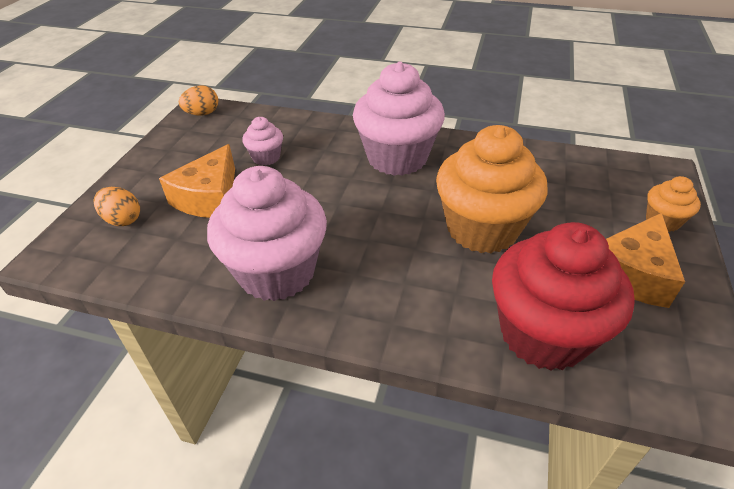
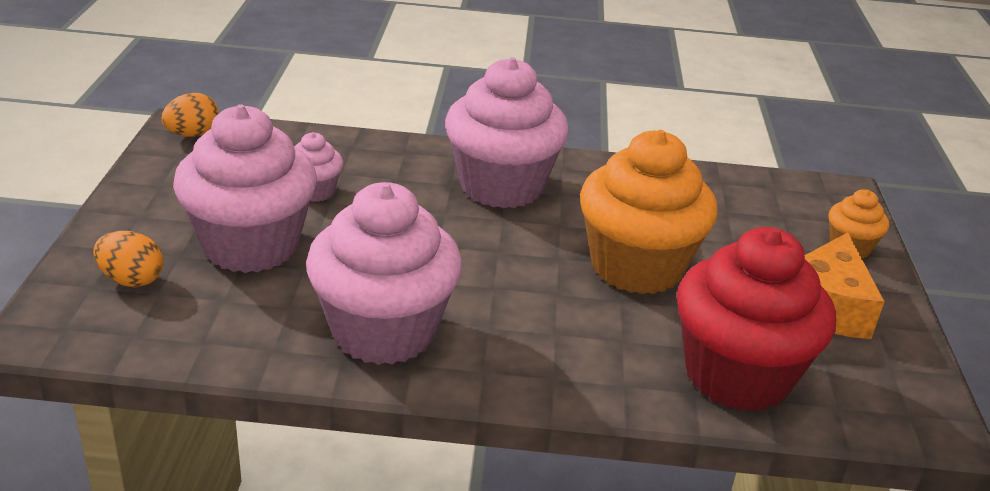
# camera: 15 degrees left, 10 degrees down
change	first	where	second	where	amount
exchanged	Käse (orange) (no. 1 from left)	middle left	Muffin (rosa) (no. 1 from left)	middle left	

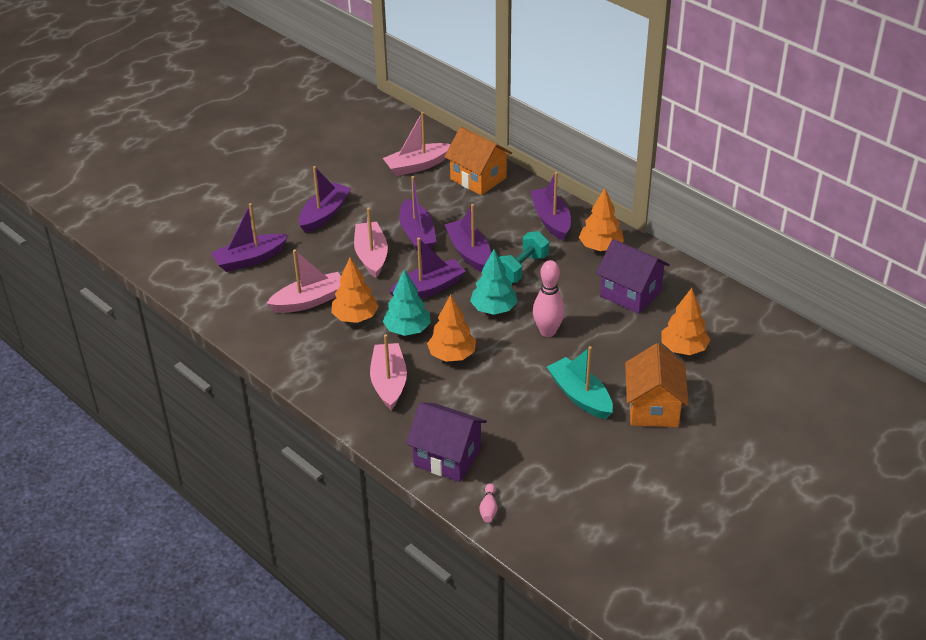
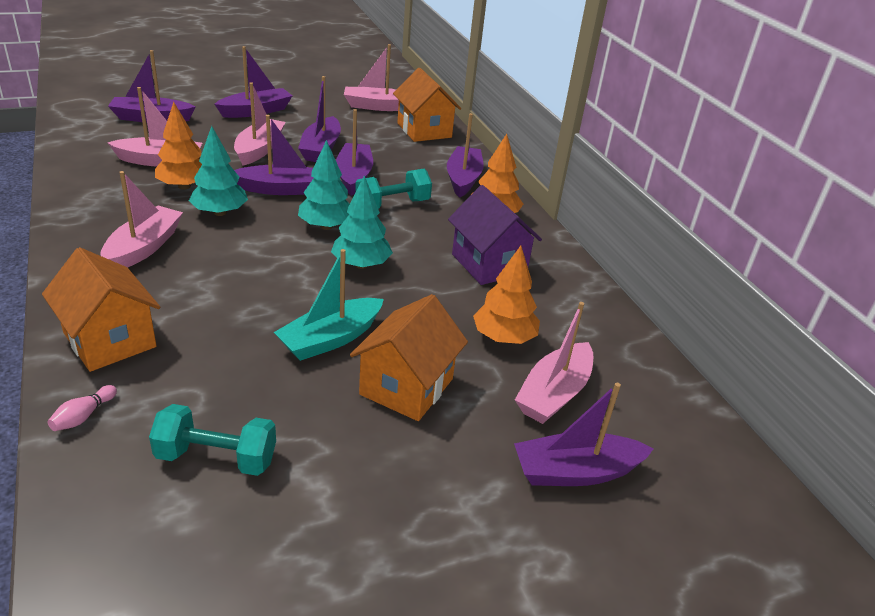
# camera: 20 degrees right, 5 degrees down
change	first	where	second	where	amount
colour	Haus (lila) (no. 1 from left)	bottom centre	Haus (orange) (no. 1 from left)	middle left	
appeared			Hantel (türkis) (no. 1 from left)	bottom left	
spun	Boot (türkis)	centre		centre	120 degrees counterclockwise
exchanged	Bowlingkegel (rosa) (no. 2 from left)	centre	Baum (türkis) (no. 3 from left)	centre	
appeared			Boot (lila) (no. 7 from left)	bottom right	
appeared			Boot (rosa) (no. 5 from left)	centre	
missing	Baum (orange) (no. 2 from left)	centre			

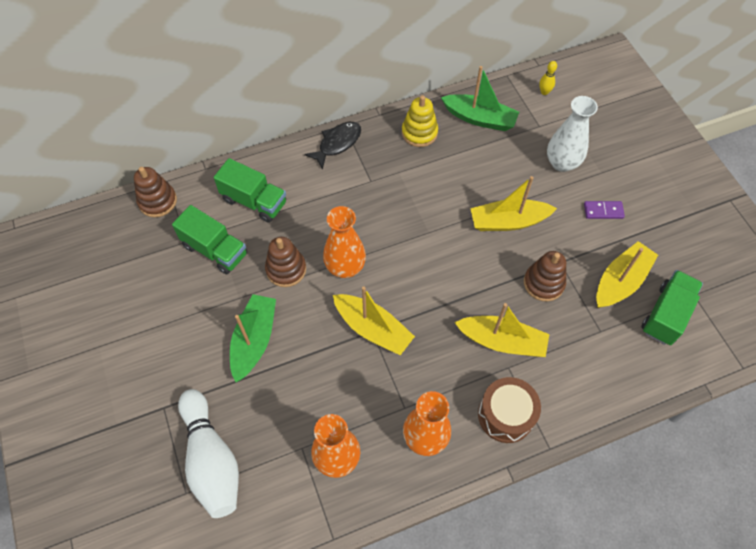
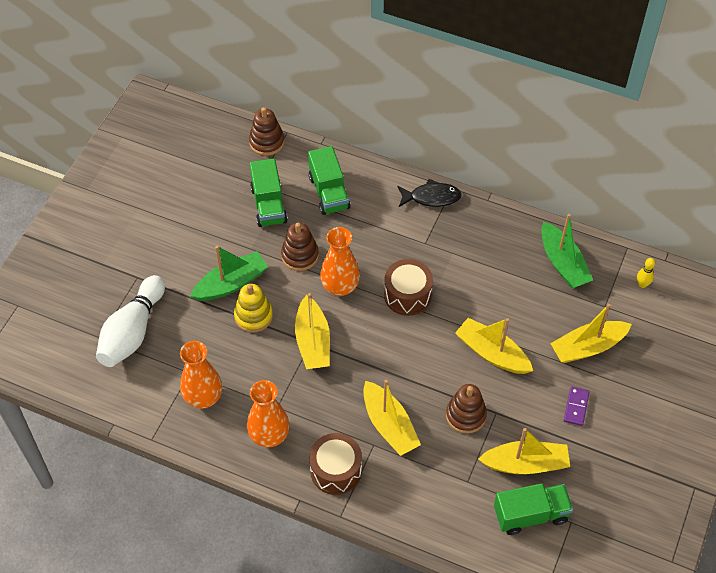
# camera: 45 degrees right, 5 degrees down
change	first	where	second	where	amount
relocated	Stapelspielzeug (gelb)	top centre		centre	
appeared			Trommel (braun) (no. 2 from left)	centre	
exchanged	Vase (weiß)	top right	Boot (gelb) (no. 5 from left)	middle right	
spun	Dominostein (lila)	middle right		bottom right	60 degrees clockwise

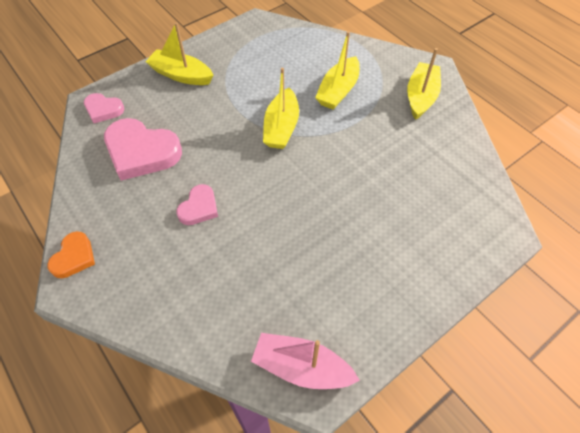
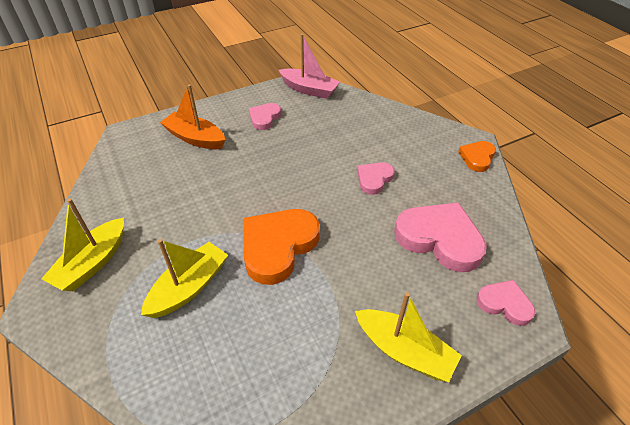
# camera: 170 degrees left, 10 degrees down
change	first	where	second	where	amount
appeared			Boot (orange)	top left	
exchanged	Boot (gelb) (no. 2 from left)	top centre	Herz (orange) (no. 1 from left)	centre	
appeared			Herz (rosa) (no. 1 from left)	top centre	

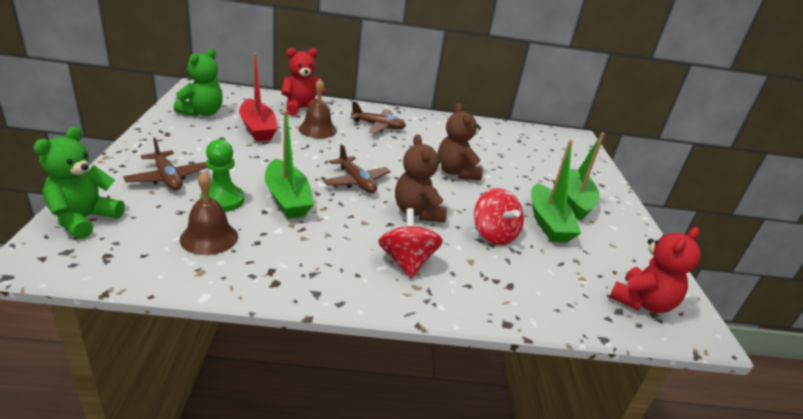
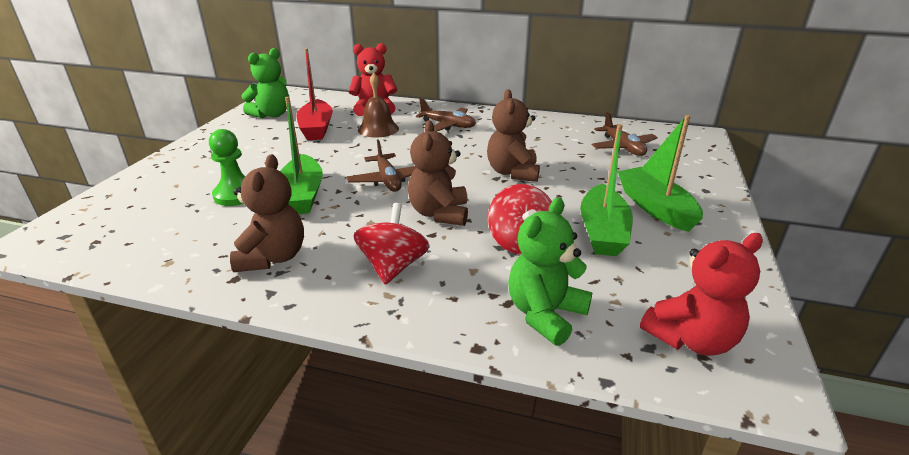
# camera: 20 degrees right, 0 degrees up
change	first	where	second	where	amount
appeared			Teddybär (braun) (no. 1 from left)	middle left	
relocated	Teddybär (grün) (no. 1 from left in the first image)	middle left	Teddybär (grün) (no. 2 from left)	centre	
relocated	Flugzeug (braun) (no. 1 from left in the first image)	middle left	Flugzeug (braun) (no. 3 from left)	top right	
spun	Boot (grün) (no. 3 from left)	middle right		middle right	45 degrees counterclockwise
missing	Glocke (braun) (no. 1 from left)	middle left			

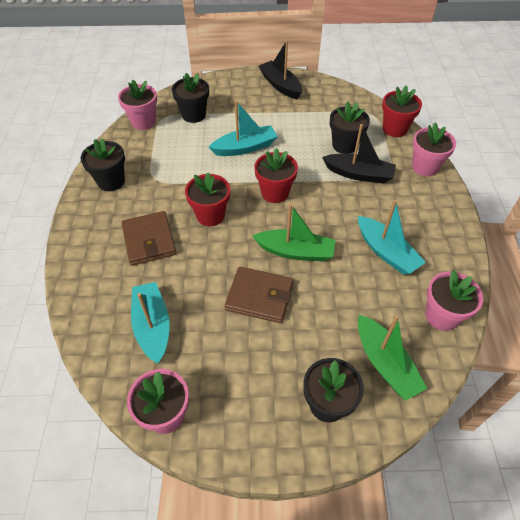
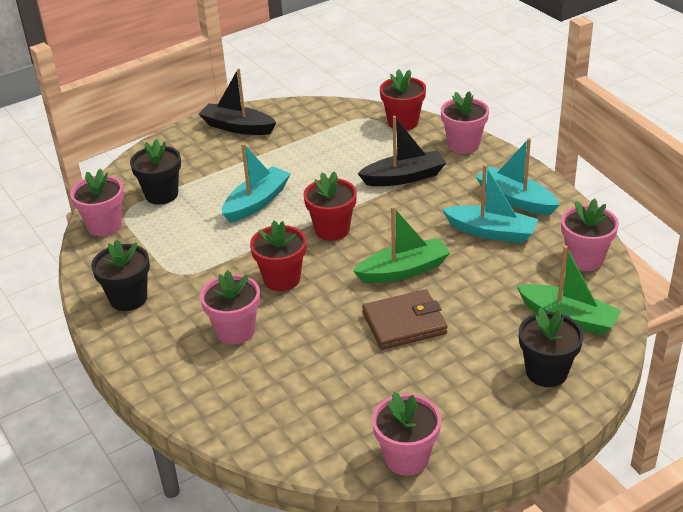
# camera: 30 degrees left, 15 degrees down
change	first	where	second	where	amount
exchanged	Geldbörse (braun) (no. 1 from left)	middle left	Blumentopf (rosa) (no. 2 from left)	centre	
relocated	Boot (türkis) (no. 1 from left in the first image)	middle left	Boot (türkis) (no. 3 from left)	middle right	
missing	Blumentopf (schwarz) (no. 4 from left)	top right			

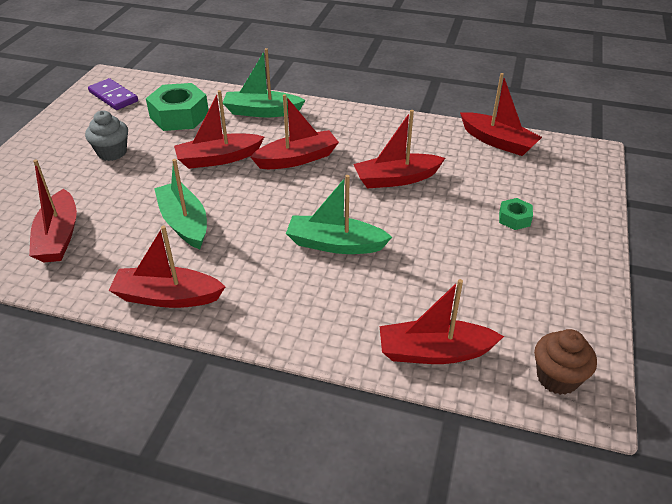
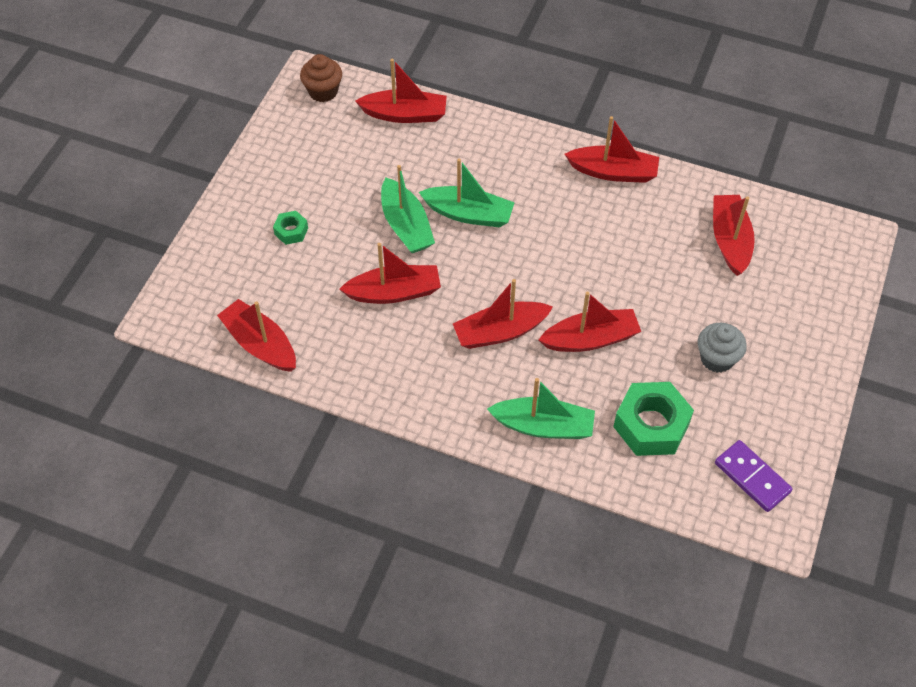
# camera: 175 degrees left, 15 degrees up
change	first	where	second	where	amount
relocated	Boot (grün) (no. 1 from left)	middle left		top centre	

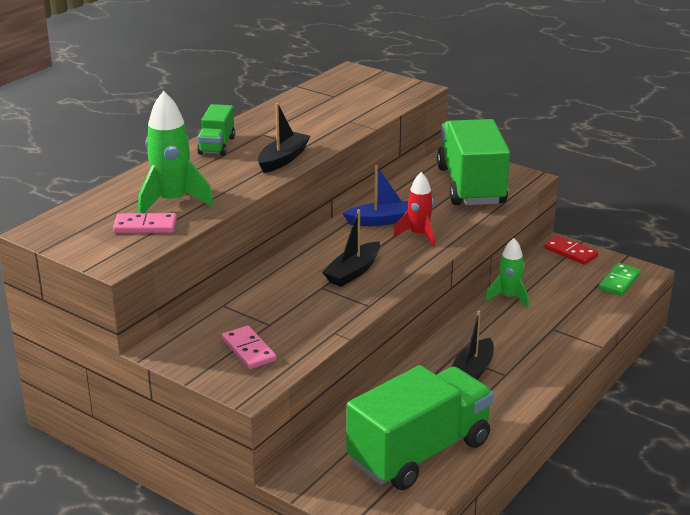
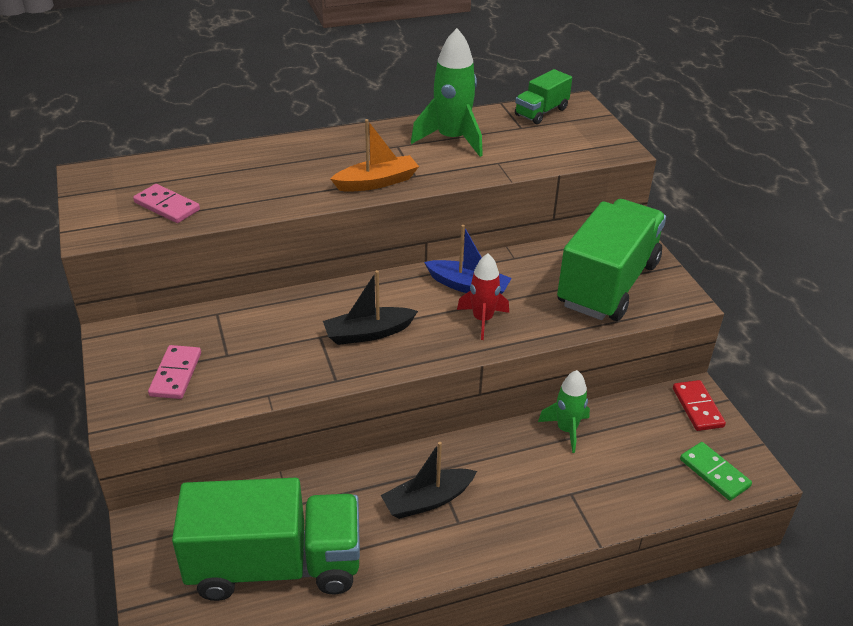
# camera: 35 degrees right, 10 degrees up
change	first	where	second	where	amount
colour	Boot (schwarz) (no. 1 from left)	top centre	Boot (orange)	top centre	
relocated	Rakete (grün) (no. 1 from left)	top left		top centre	
relocated	Lastwagen (grün) (no. 1 from left in the first image)	top left	Lastwagen (grün) (no. 2 from left)	top centre	
spun	Dominostein (grün)	middle right		bottom right	75 degrees clockwise

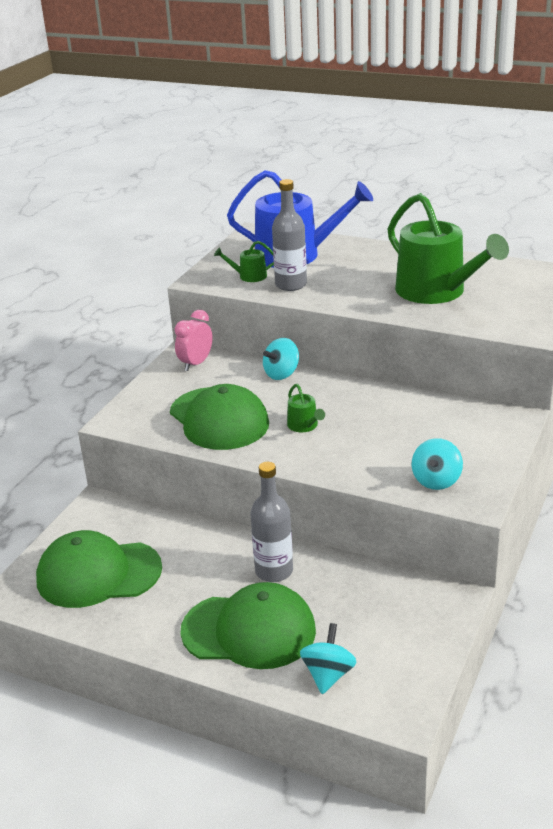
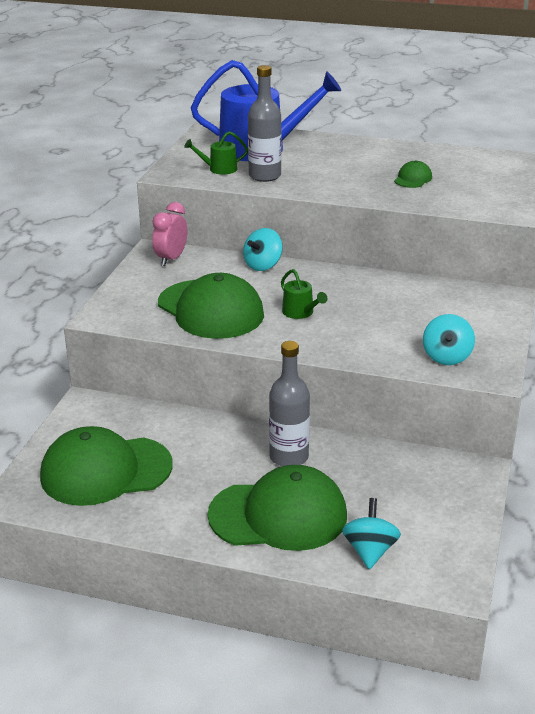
# camera: 10 degrees left, 0 degrees up
change	first	where	second	where	amount
exchanged	Gießkanne (grün) (no. 3 from left)	top right	Kappe (grün) (no. 4 from left)	top right	

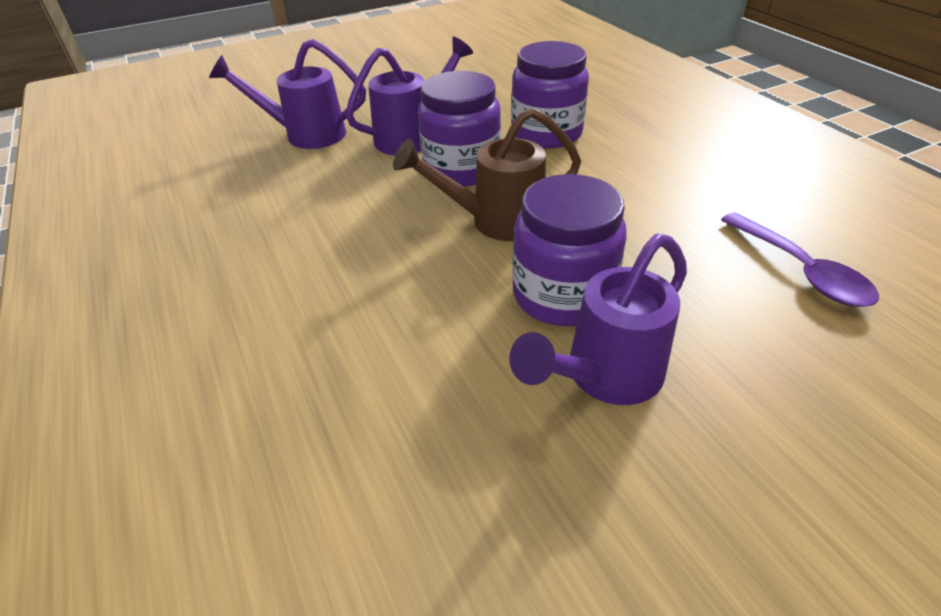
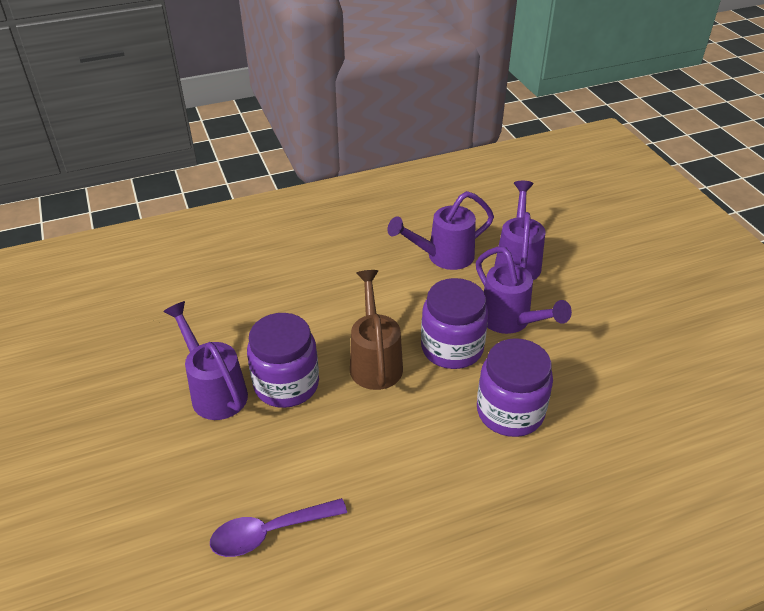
# camera: 95 degrees right, 0 degrees up
change	first	where	second	where	amount
appeared			Gießkanne (lila) (no. 2 from left)	centre	

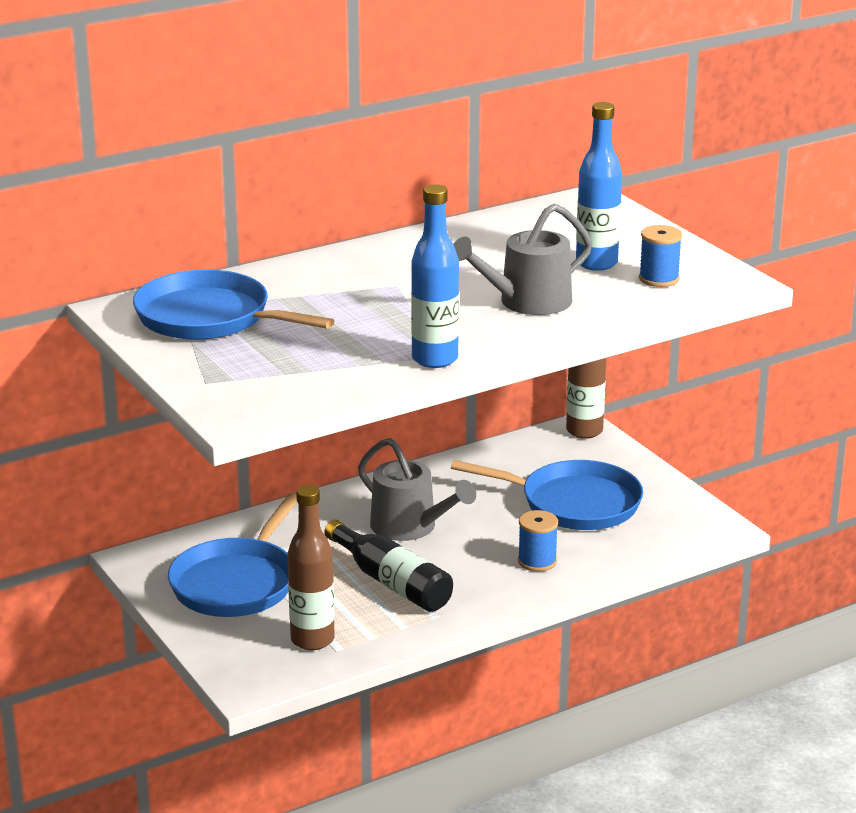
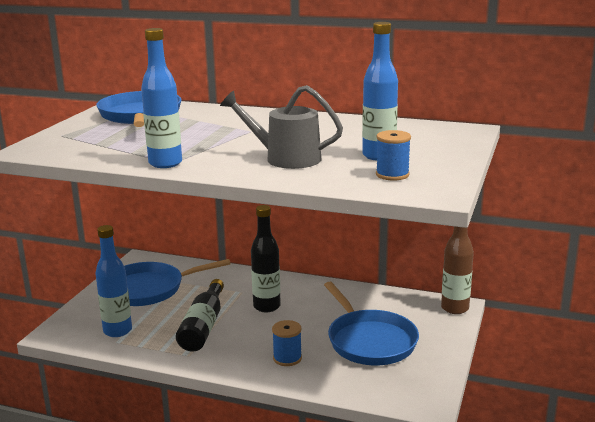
# camera: 50 degrees right, 5 degrees down
change	first	where	second	where	amount
colour	Flasche (braun) (no. 1 from left)	bottom centre	Flasche (blau) (no. 1 from left)	middle left	
exchanged	Gießkanne (grau) (no. 1 from left)	centre	Flasche (schwarz) (no. 2 from left)	centre	

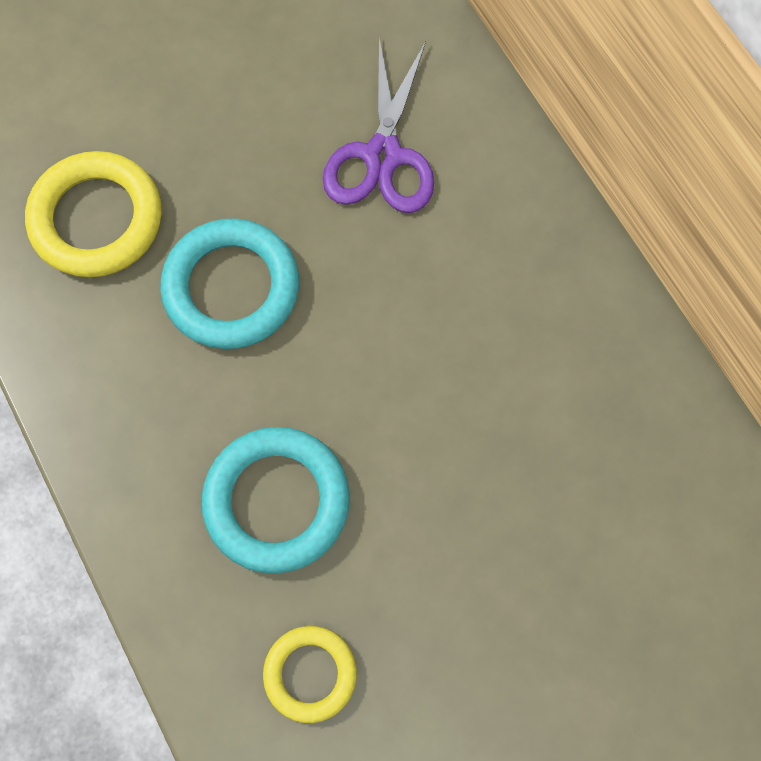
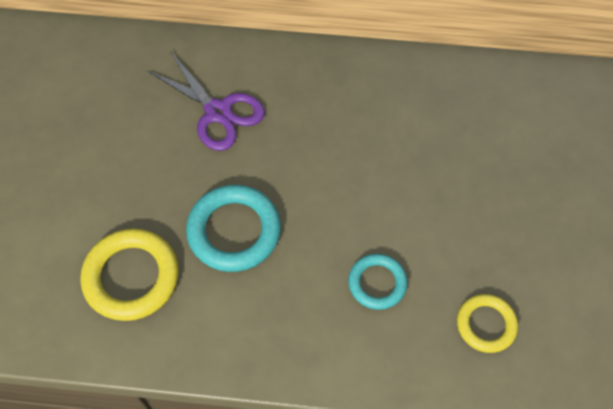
# camera: 55 degrees left, 10 degrees down
change	first	where	second	where	amount
size	Ring (türkis) (no. 2 from left)	centre		bottom centre	x0.61

